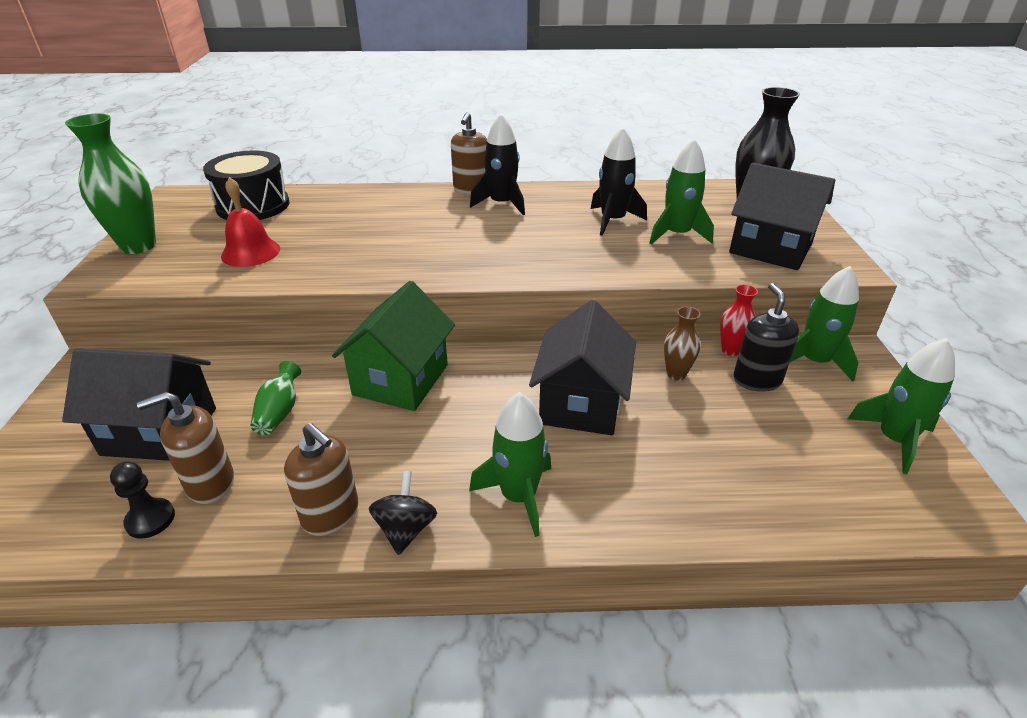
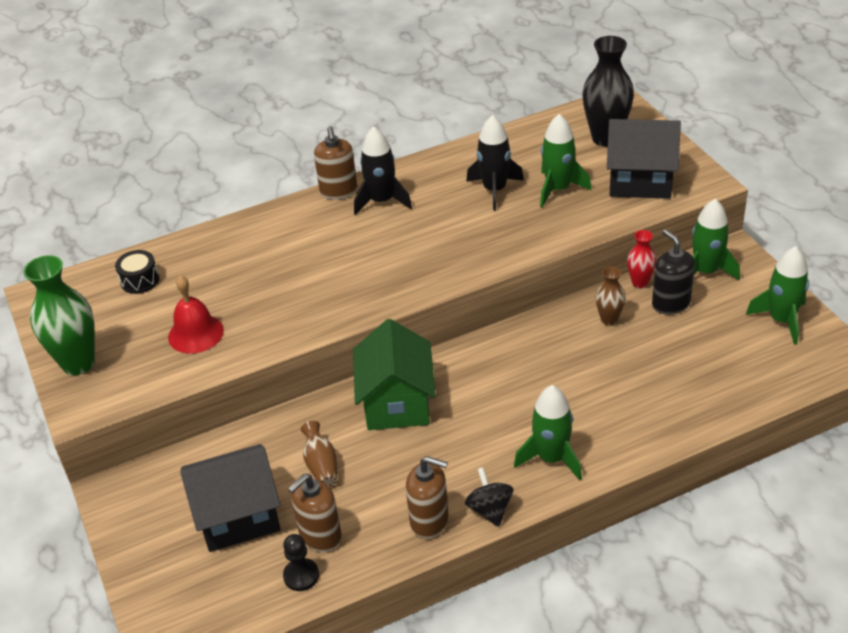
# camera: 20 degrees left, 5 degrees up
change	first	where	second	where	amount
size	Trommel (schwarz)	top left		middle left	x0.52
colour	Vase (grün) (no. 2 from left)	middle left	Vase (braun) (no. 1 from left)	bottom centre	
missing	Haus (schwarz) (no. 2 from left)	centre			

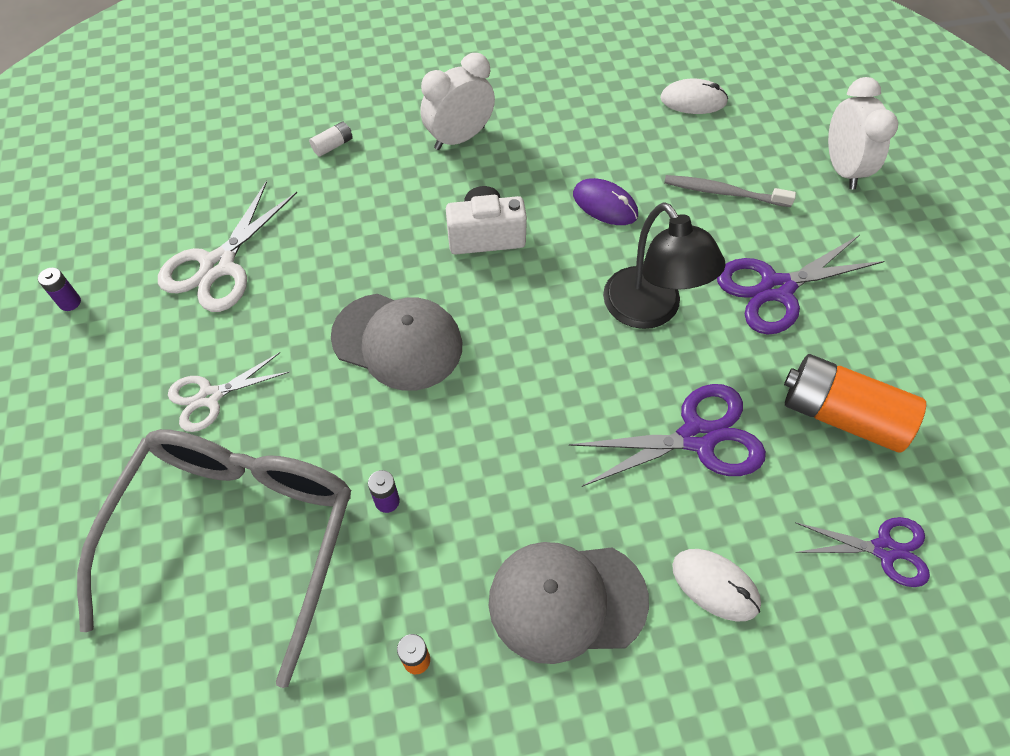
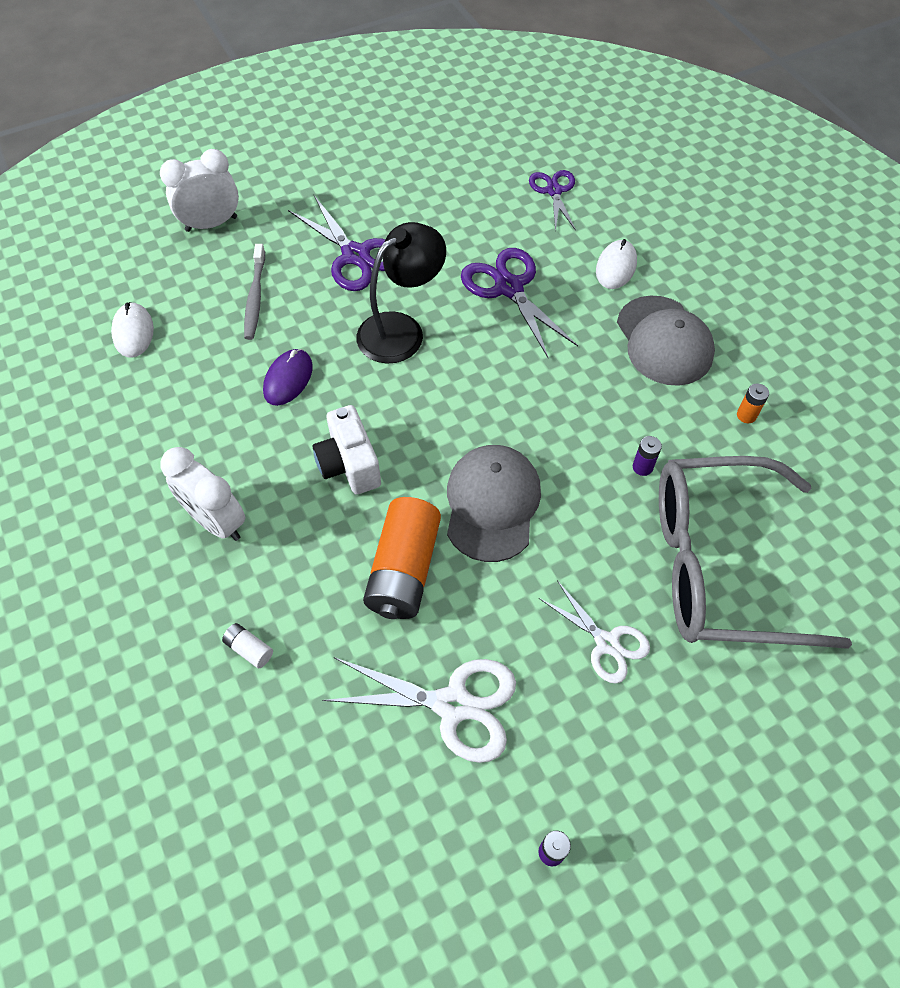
# camera: 105 degrees left, 0 degrees up
change	first	where	second	where	amount
relocated	Batterie (orange) (no. 2 from left in the first image)	middle right	Batterie (orange) (no. 1 from left)	centre	

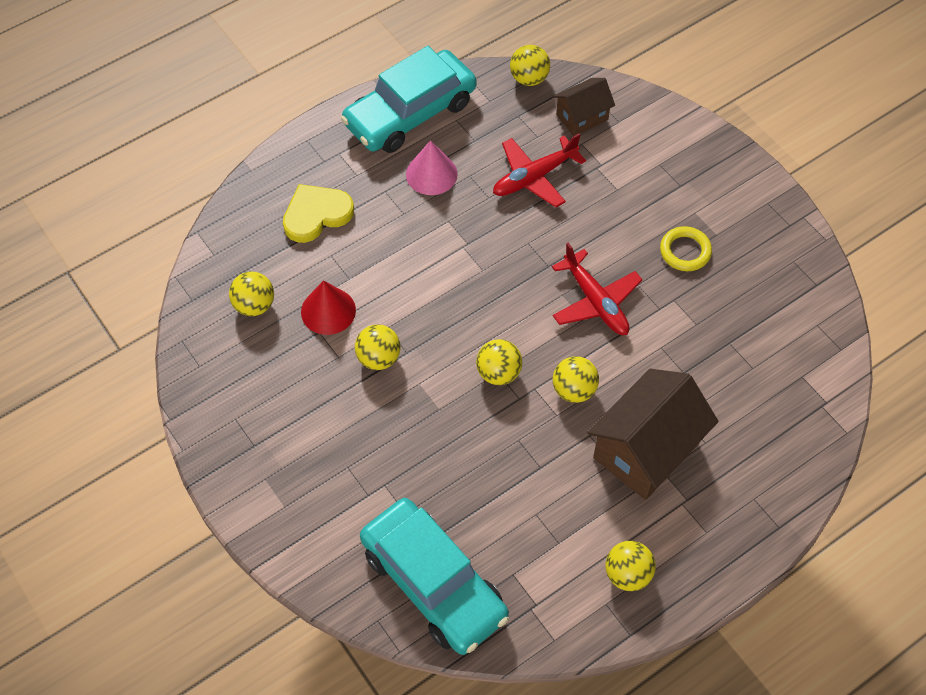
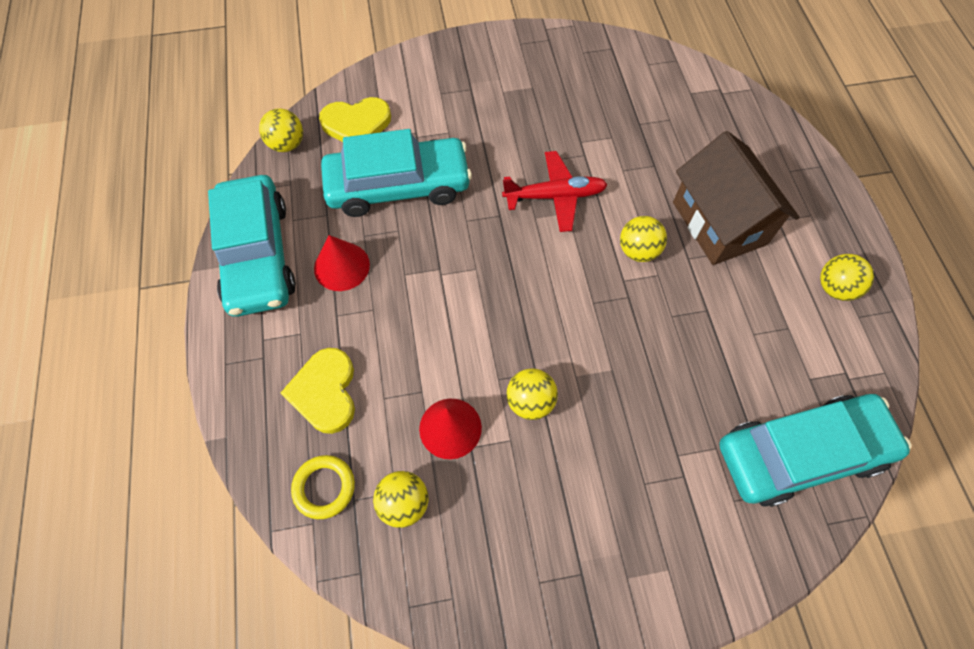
# camera: 65 degrees left, 5 degrees up
change	first	where	second	where	amount
relocated	Ring (gelb)	middle right		bottom left	
colour	Kegel (rosa)	top centre	Kegel (rot) (no. 1 from left)	centre	
exchanged	Haus (braun) (no. 1 from left)	top centre	Herz (gelb) (no. 2 from left)	top centre	
exchanged	Flugzeug (rot) (no. 1 from left)	top centre	Auto (türkis) (no. 2 from left)	top centre	
missing	Ball (gelb) (no. 3 from left)	centre			

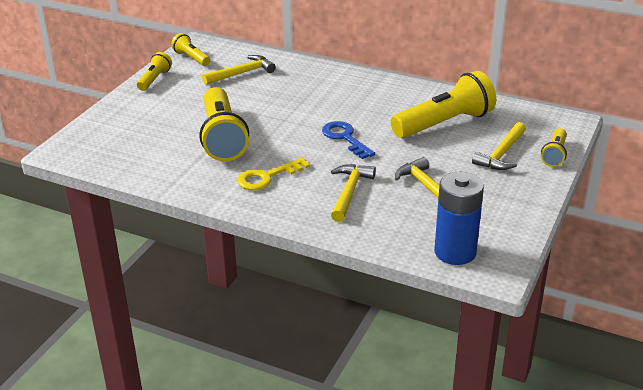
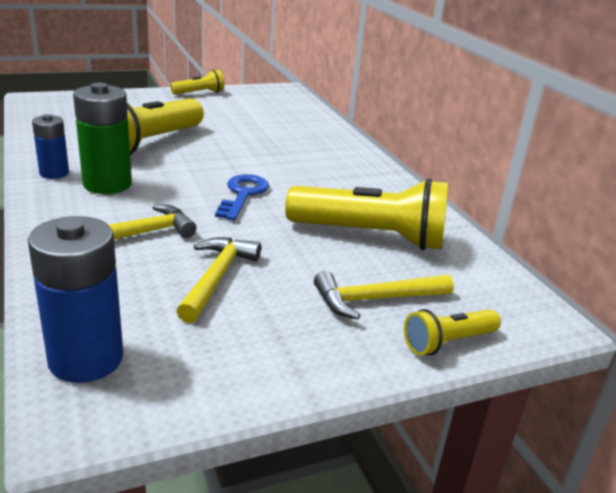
# camera: 40 degrees right, 5 degrees down
change	first	where	second	where	amount
appeared			Batterie (blau) (no. 1 from left)	top left	
exchanged	Schlüssel (gelb)	centre	Batterie (grün)	top left	
missing	Taschenlampe (gelb) (no. 2 from left)	top left			
missing	Hammer (gelb) (no. 1 from left)	top centre			

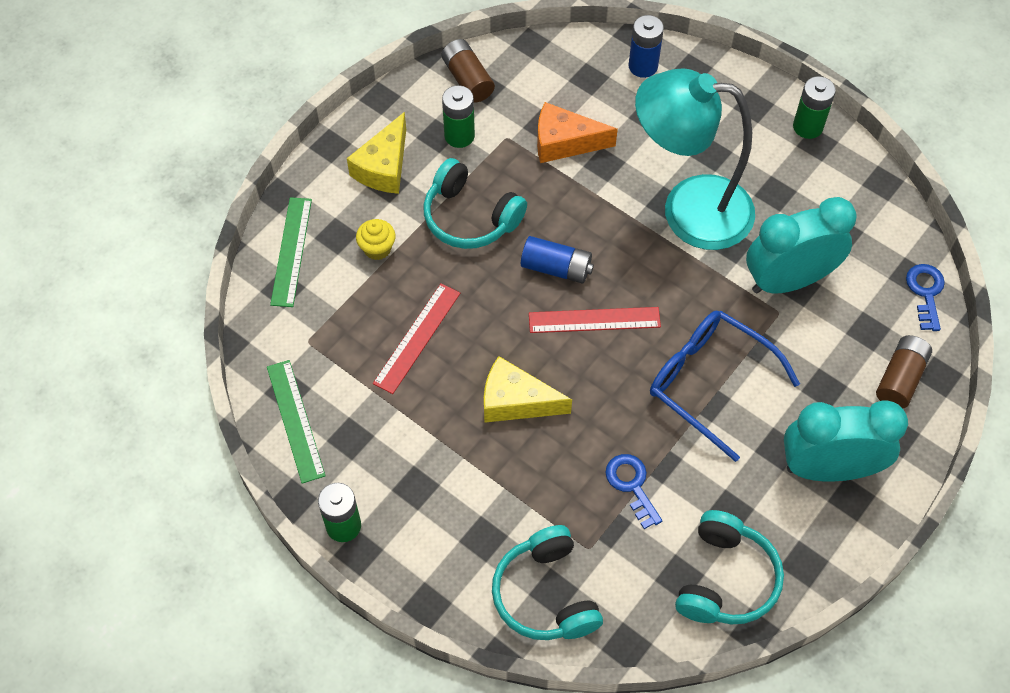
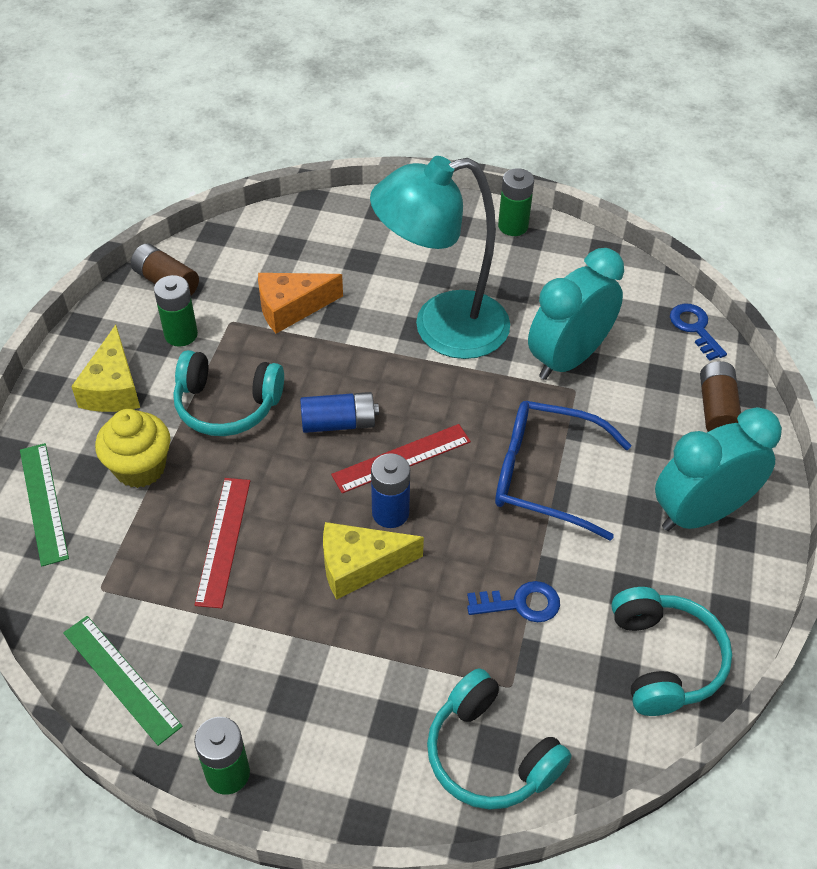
# camera: 25 degrees left, 10 degrees down
change	first	where	second	where	amount
size	Muffin (gelb)	centre		middle left	x1.61
relocated	Batterie (blau) (no. 2 from left)	top centre		centre	
spun	Schlüssel (blau) (no. 1 from left)	bottom centre		bottom centre	135 degrees clockwise

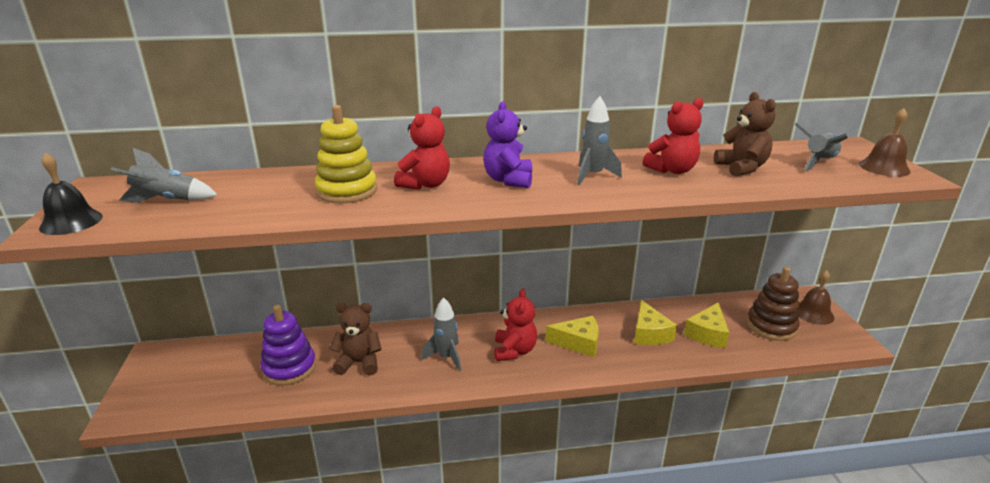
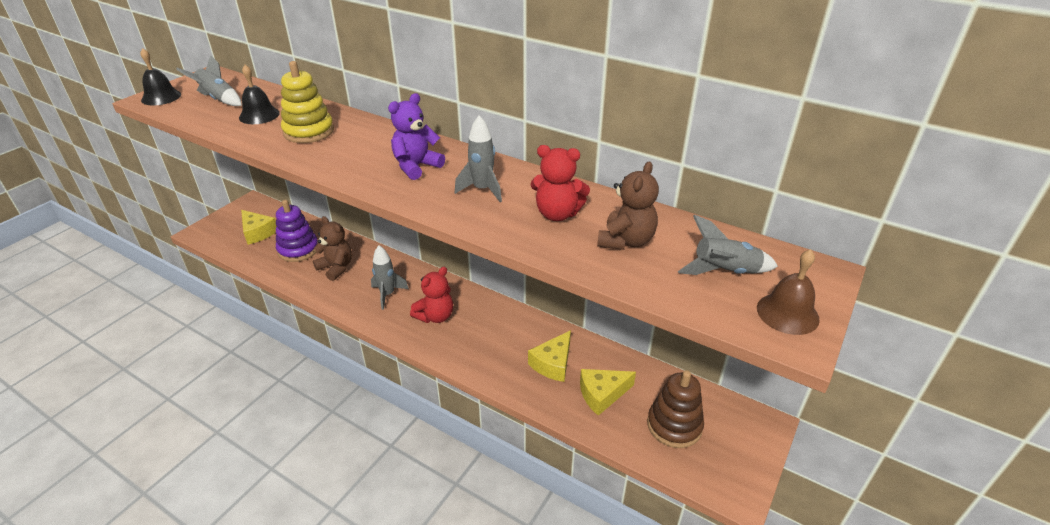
# camera: 40 degrees right, 10 degrees up
change	first	where	second	where	amount
appeared			Glocke (schwarz) (no. 2 from left)	top left	
relocated	Käse (gelb) (no. 1 from left)	bottom centre		middle left	
missing	Teddybär (rot) (no. 1 from left)	top centre			
missing	Glocke (braun) (no. 1 from left)	middle right			

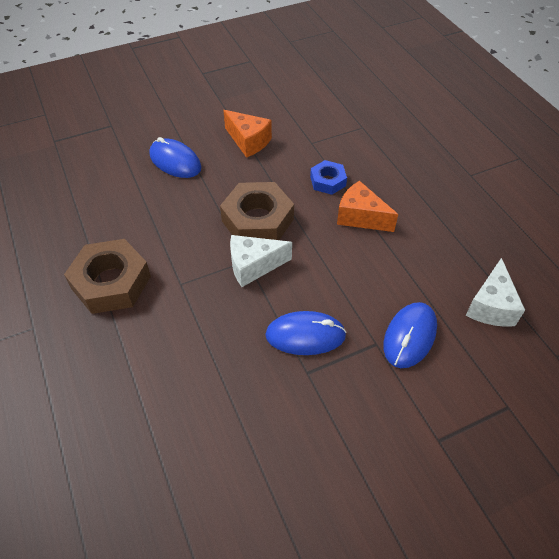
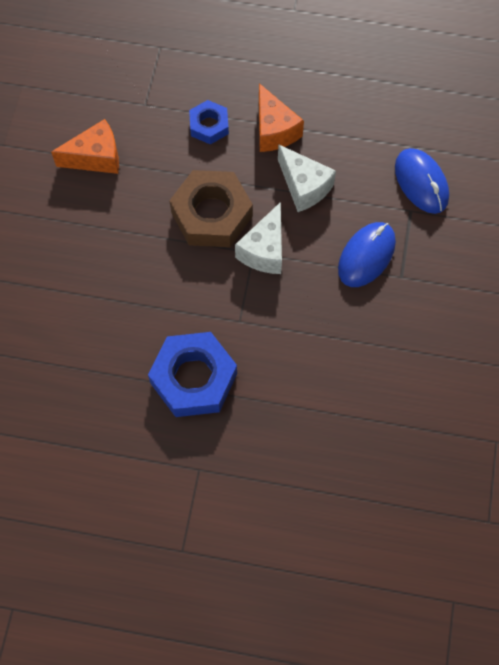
# camera: 55 degrees left, 15 degrees up
change	first	where	second	where	amount
colour	Sechskantmutter (braun) (no. 1 from left)	middle left	Sechskantmutter (blau) (no. 1 from left)	centre	
spun	Käse (orange) (no. 2 from left)	centre		top centre	90 degrees counterclockwise
relocated	Käse (weiß) (no. 2 from left)	middle right		top centre	
missing	Computermaus (blau) (no. 1 from left)	top left			

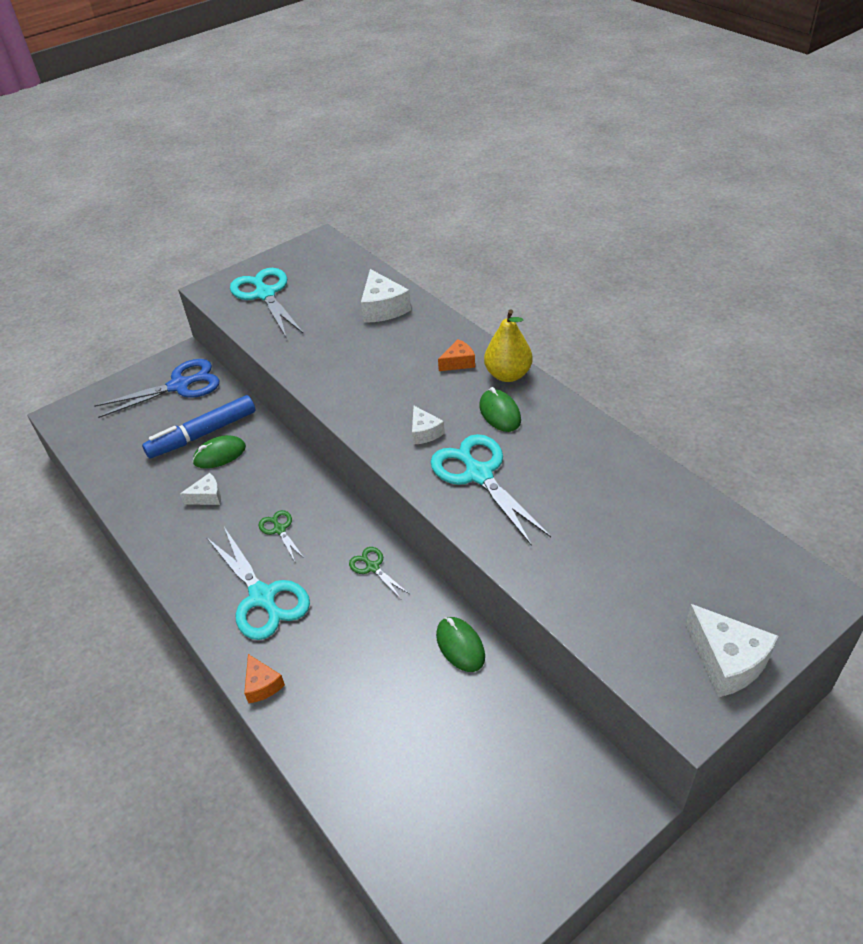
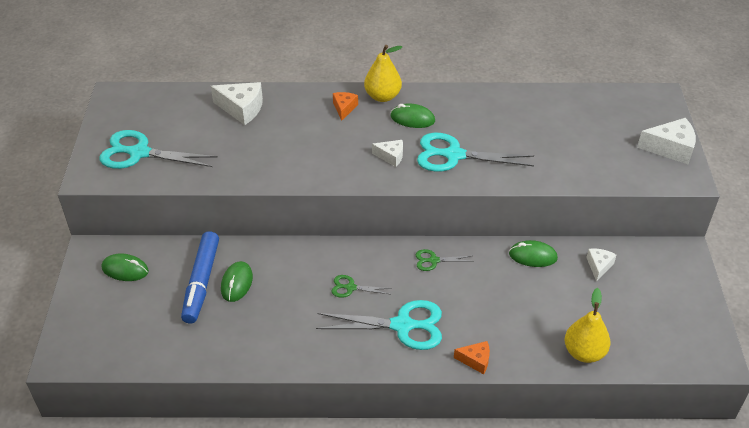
# camera: 55 degrees left, 0 degrees up
change	first	where	second	where	amount
exchanged	Schere (blau)	middle left	Computermaus (grün) (no. 1 from left)	middle left	
appeared			Birne (gelb) (no. 2 from left)	bottom right	
relocated	Käse (weiß) (no. 1 from left in the first image)	middle left	Käse (weiß) (no. 3 from left)	middle right	

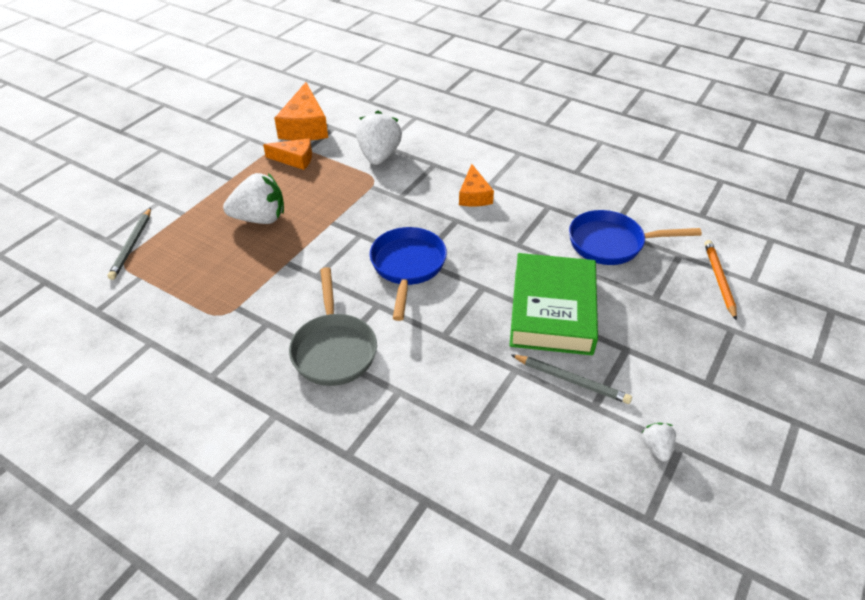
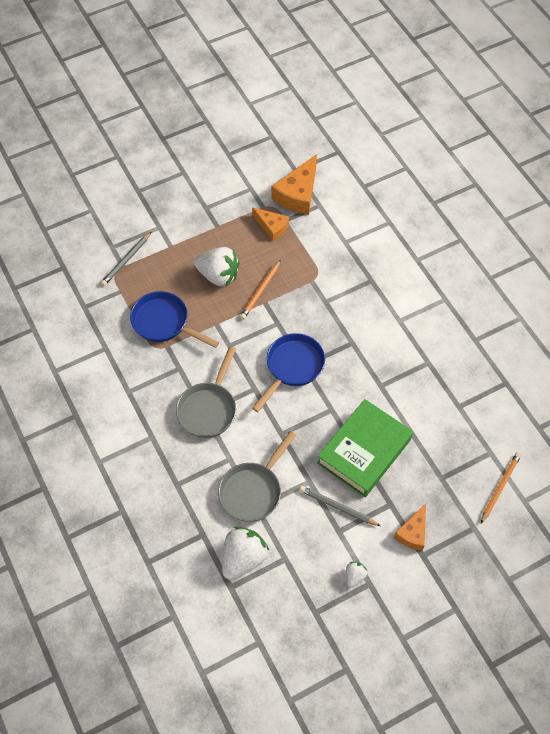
# camera: 30 degrees right, 15 degrees up
change	first	where	second	where	amount
relocated	Pfanne (blau) (no. 2 from left in the first image)	middle right	Pfanne (blau) (no. 1 from left)	middle left	
appeared			Pfanne (grau) (no. 2 from left)	centre	
relocated	Erdbeere (weiß) (no. 2 from left)	top centre		bottom centre	
appeared			Bleistift (orange) (no. 1 from left)	centre	
spun	Bleistift (grau) (no. 2 from left)	centre		bottom centre	150 degrees clockwise
relocated	Käse (orange) (no. 3 from left)	top centre		bottom right	

